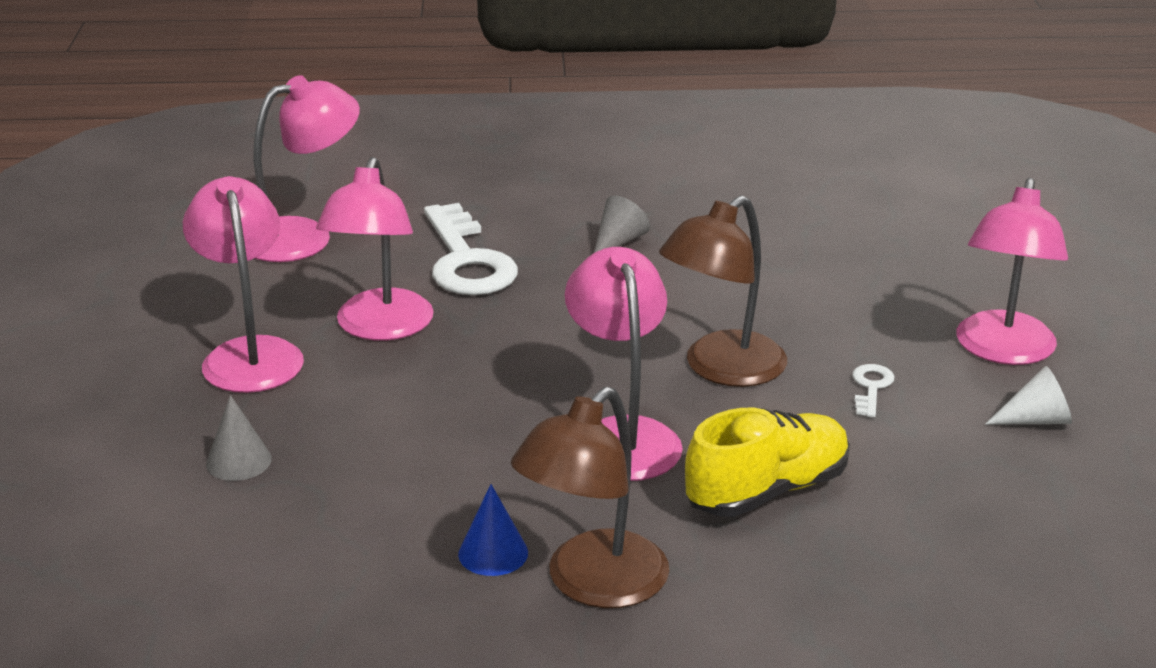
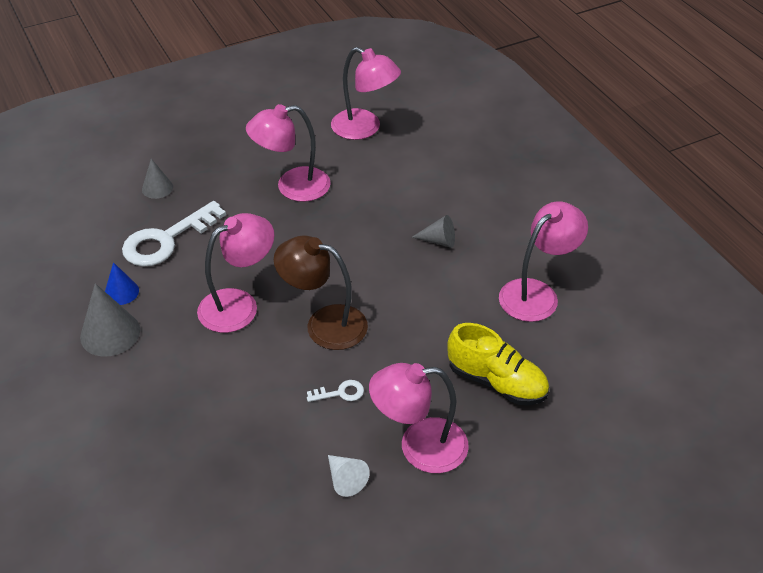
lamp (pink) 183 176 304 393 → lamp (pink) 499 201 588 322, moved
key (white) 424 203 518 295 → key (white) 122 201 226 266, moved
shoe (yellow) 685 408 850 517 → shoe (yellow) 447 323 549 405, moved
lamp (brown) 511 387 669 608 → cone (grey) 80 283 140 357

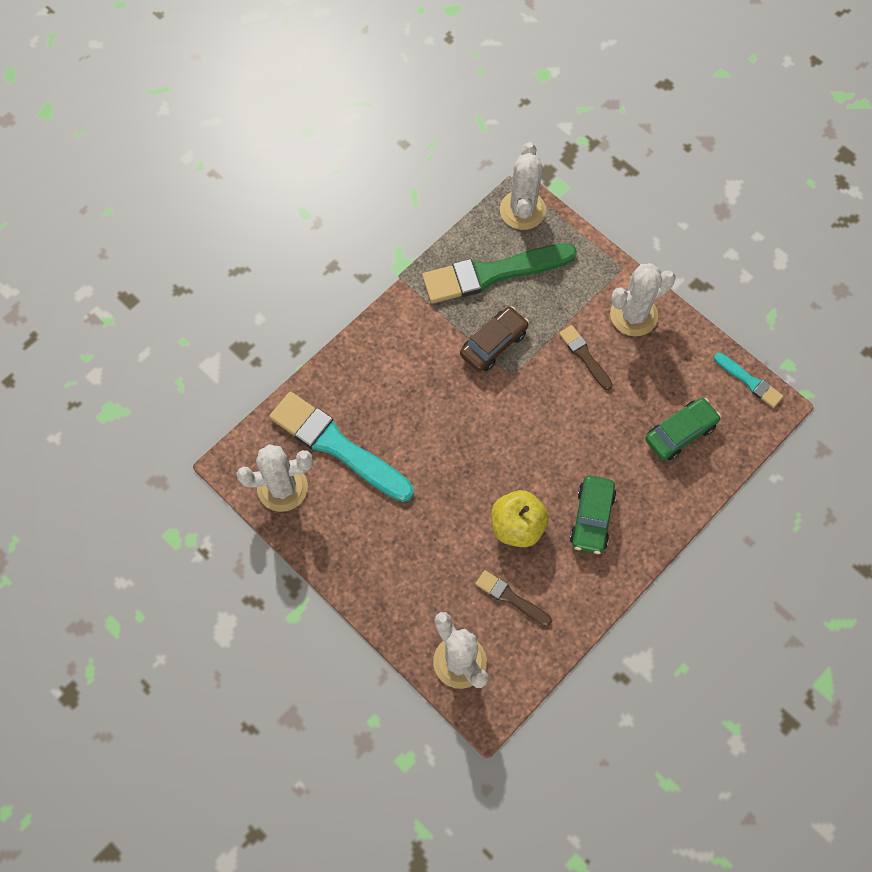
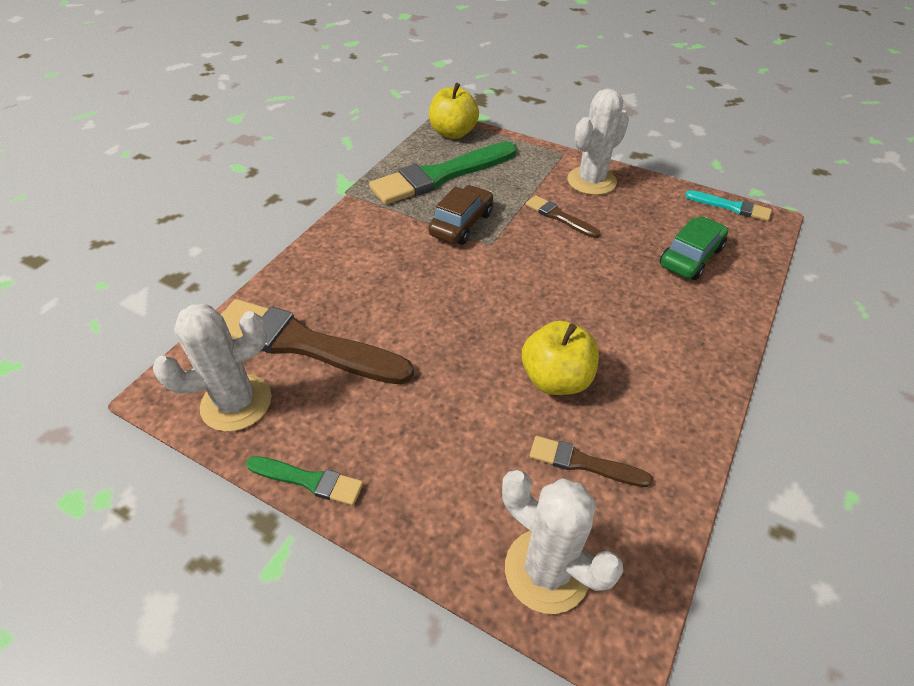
car (green) 570 475 616 554 → -
- → brush (green) 246 456 363 506
cactus (white) 500 142 546 230 → apple (yellow) 429 83 479 139
brush (turquoise) 269 391 414 502 → brush (brown) 221 299 414 385

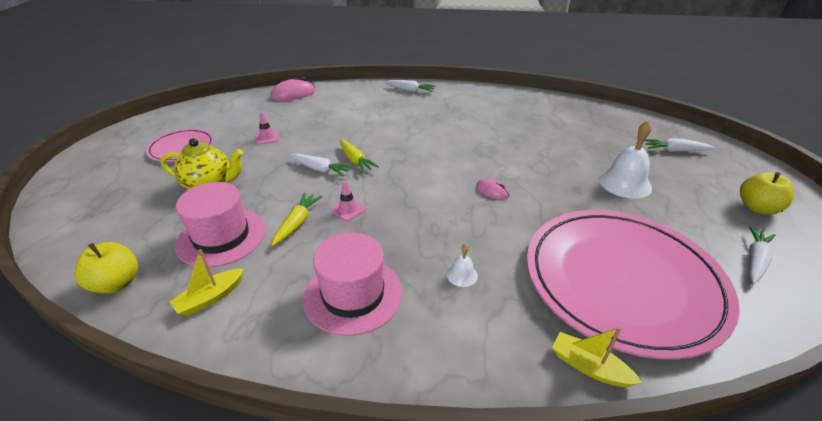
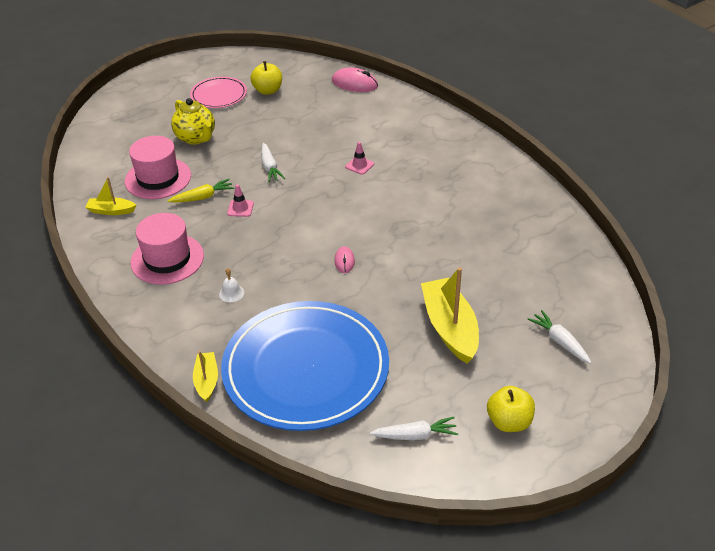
carrot (yellow) 340 139 379 173 → -
carrot (white) 385 80 436 92 → -
apple (yellow) 74 242 138 294 → apple (yellow) 250 61 282 95, moved
traffic cone (pink) 256 112 279 144 → traffic cone (pink) 345 142 374 175, moved
bell (white) 599 121 652 199 → boat (yellow) 421 267 479 364
plate (pink) 527 210 740 360 → plate (blue) 221 301 389 431

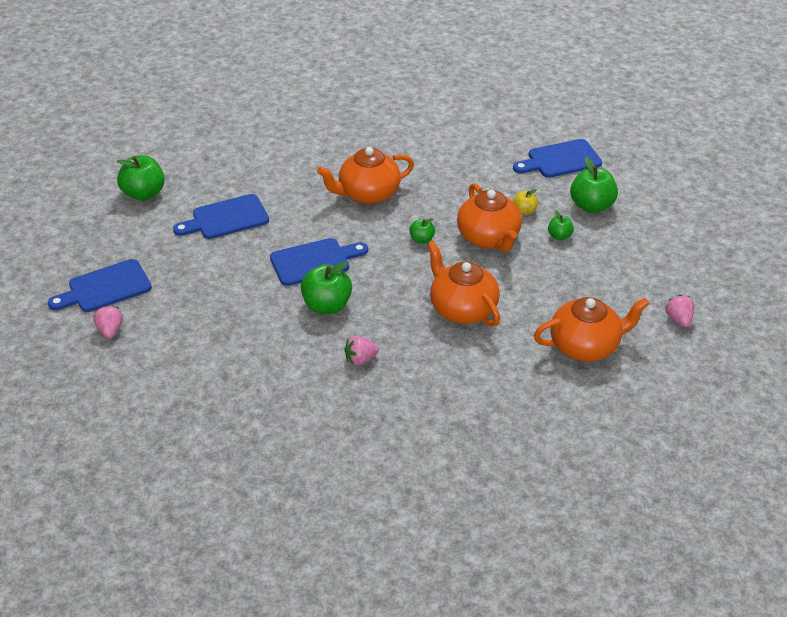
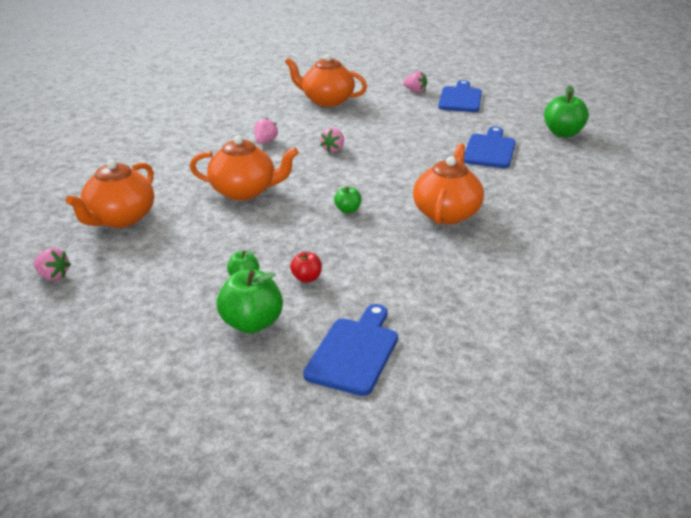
cutting board (blue) 270 238 368 286 → -
teapot (orange) 457 183 522 252 → teapot (orange) 285 54 367 107, moved
apple (green) 301 261 352 314 → strawberry (pink) 320 128 344 153
apple (yellow) 513 189 538 215 → apple (red) 290 252 322 283

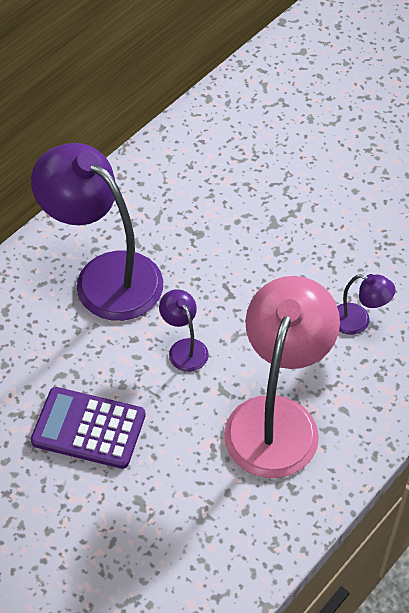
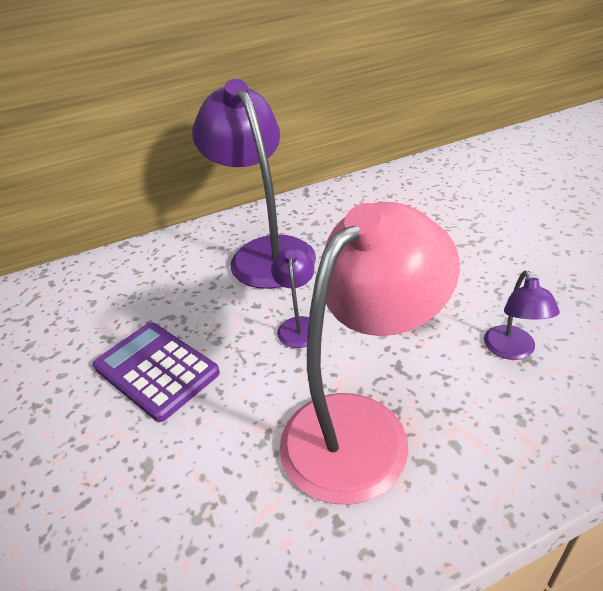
lamp (purple) 337 274 396 335 → lamp (purple) 484 271 560 360, 45 degrees clockwise

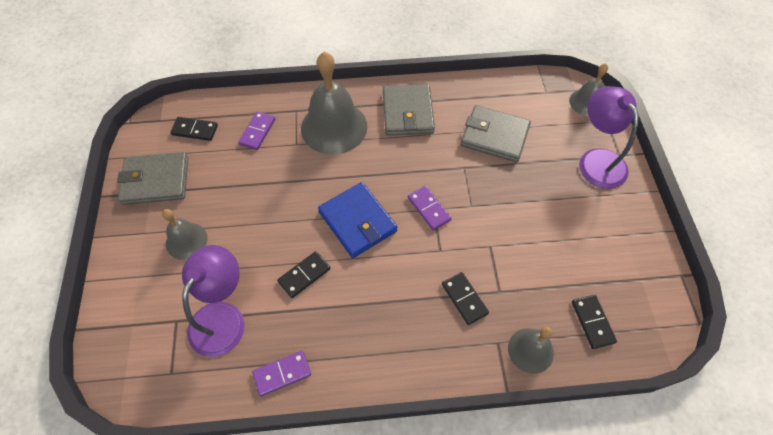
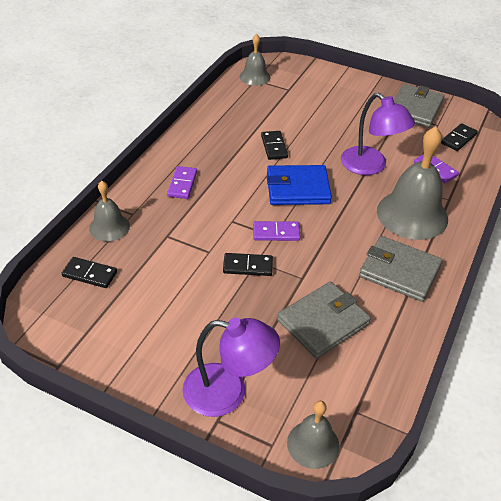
bell (grey) 162 209 207 260 → bell (grey) 239 34 270 86, moved
lamp (purple) 182 245 245 357 → lamp (purple) 341 93 415 175, moved
domino (purple) 252 351 311 396 → domino (purple) 167 166 197 199, moved
domino (black) 442 272 489 325 → domino (black) 223 253 273 276, moved

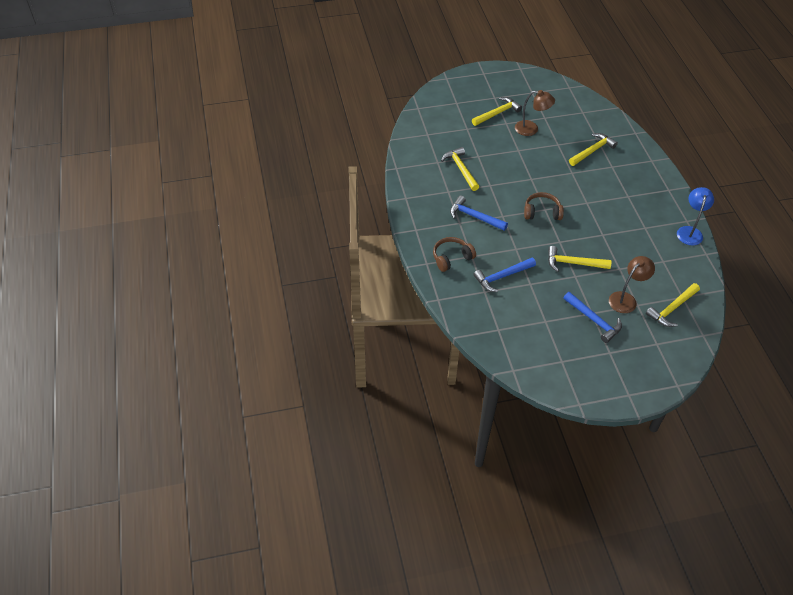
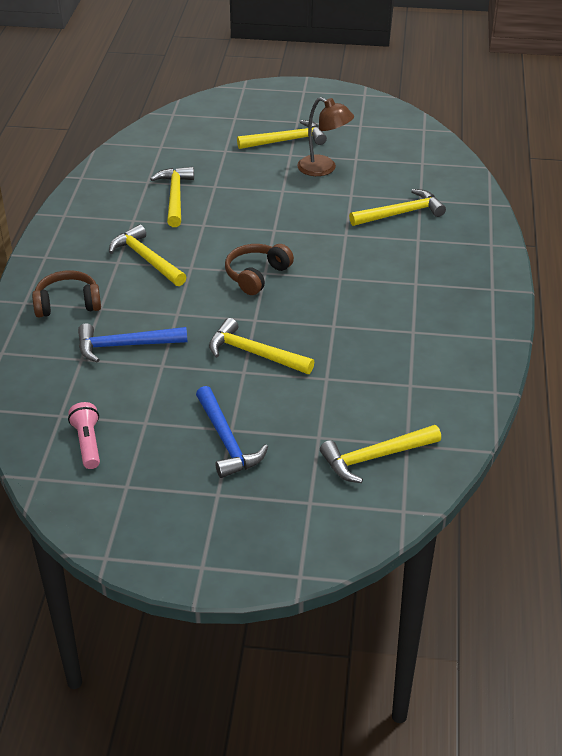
lamp (brown) 609 256 655 313 → -
lamp (blue) 677 187 714 246 → -
- → flashlight (pink) 68 402 100 469
hammer (blue) 450 196 508 231 → hammer (yellow) 109 224 186 286
headphones (brown) 524 192 564 220 → headphones (brown) 225 244 294 295, 75 degrees counterclockwise

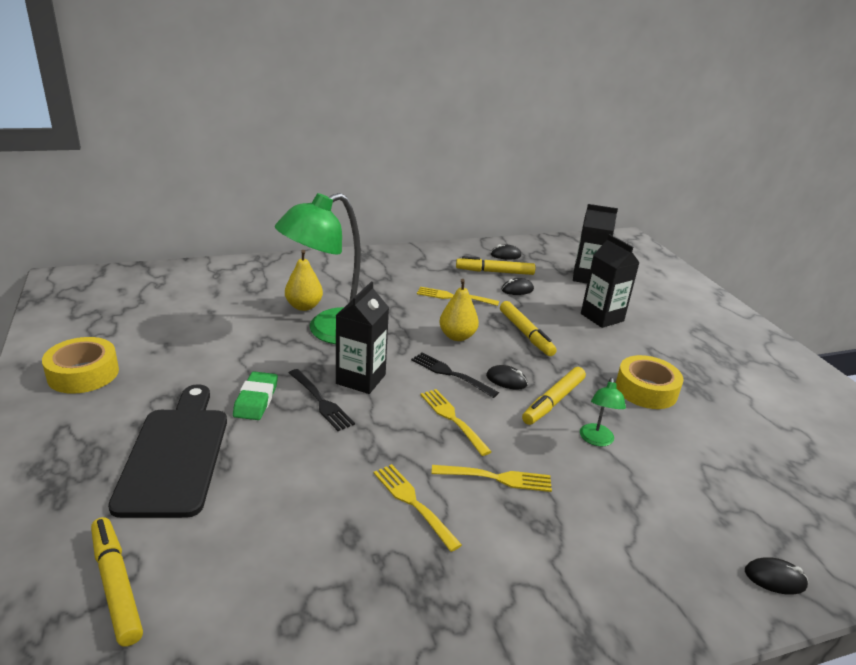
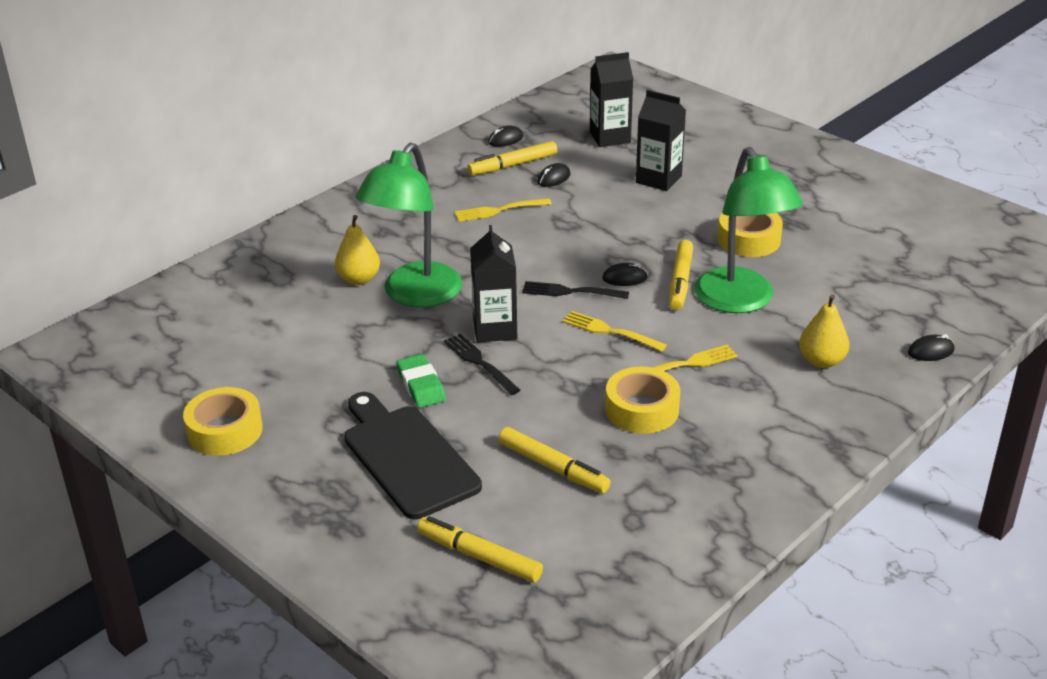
pear (yellow) 439 279 479 341 → pear (yellow) 799 294 849 368, moved
marker (yellow) 500 301 557 356 → marker (yellow) 498 427 611 493, moved
fork (yellow) 374 464 462 552 → tape (yellow) 605 366 680 434
fork (black) 289 369 355 431 → fork (black) 444 334 520 395, 150 degrees counterclockwise
lamp (green) 580 378 626 446 → lamp (green) 694 147 803 313, x2.35

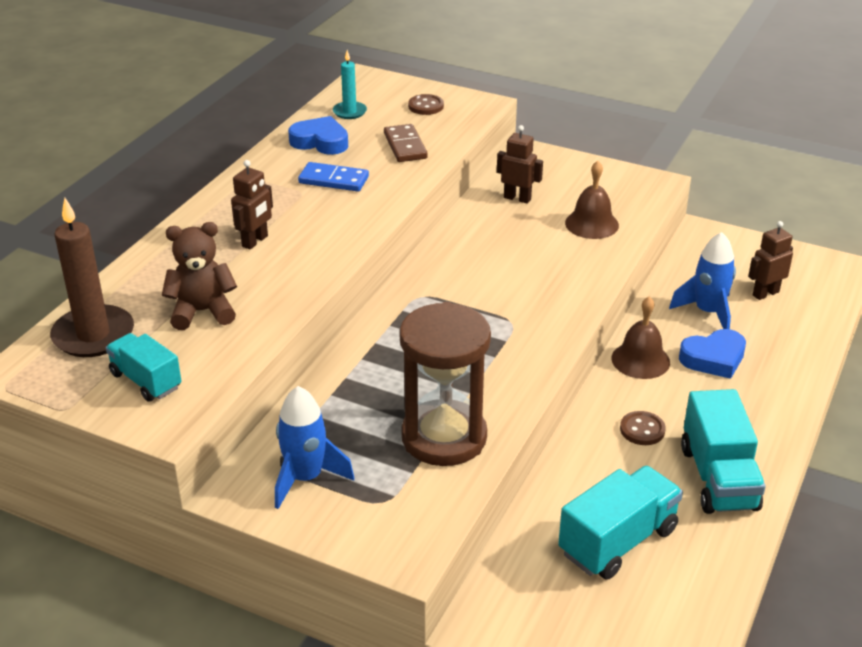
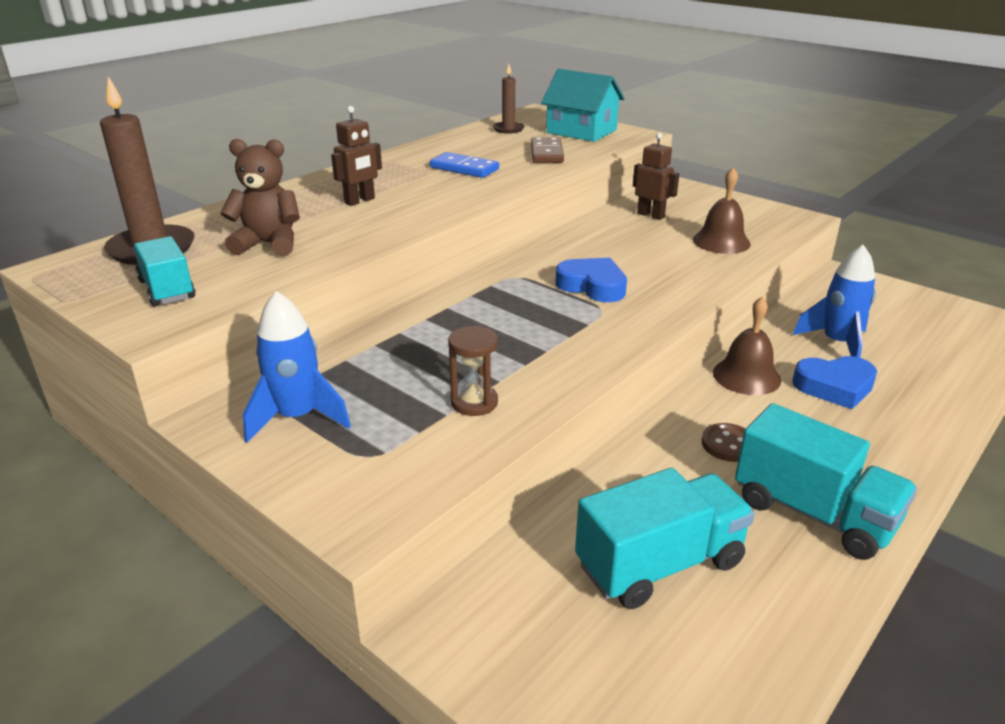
robot (brown) 748 221 793 300 → -
heart (blue) 288 116 348 155 → heart (blue) 556 258 627 302, moved
button (brown) 408 94 444 115 → house (turquoise) 541 69 625 142
candle (turquoise) 333 50 367 119 → candle (brown) 493 64 525 134
truck (turquoise) 681 389 766 514 → truck (turquoise) 735 403 917 560, 60 degrees counterclockwise
hourglass (brown) 399 302 491 466 → hourglass (brown) 448 326 498 416, x0.46

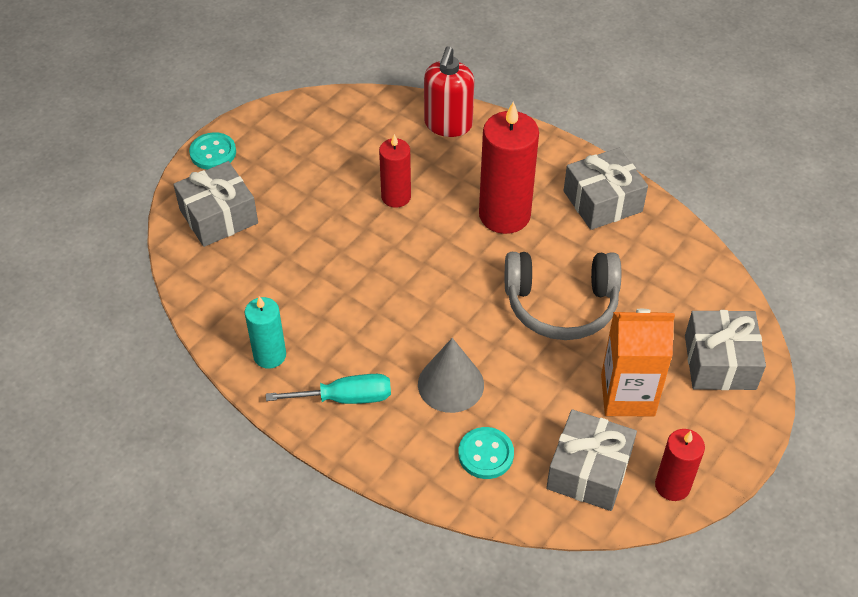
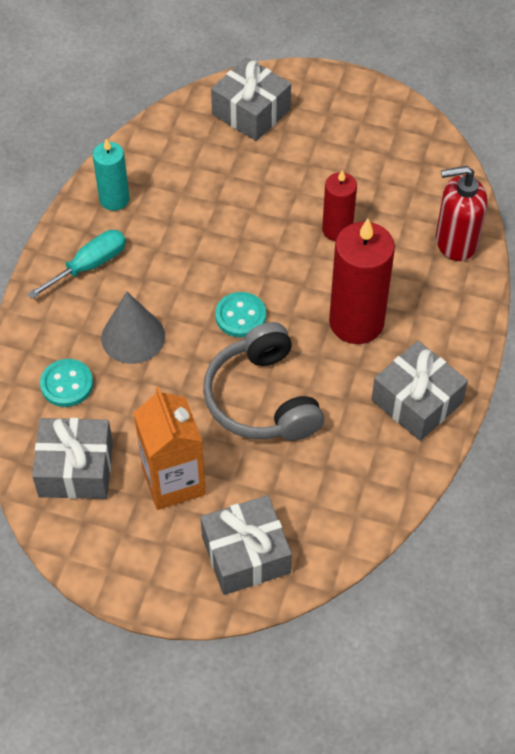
candle (red) 655 429 705 501 → -
button (turquoise) 189 132 236 170 → button (turquoise) 215 292 266 337, moved
screwdriver (turquoise) 266 374 391 404 → screwdriver (turquoise) 27 230 126 299, 105 degrees counterclockwise

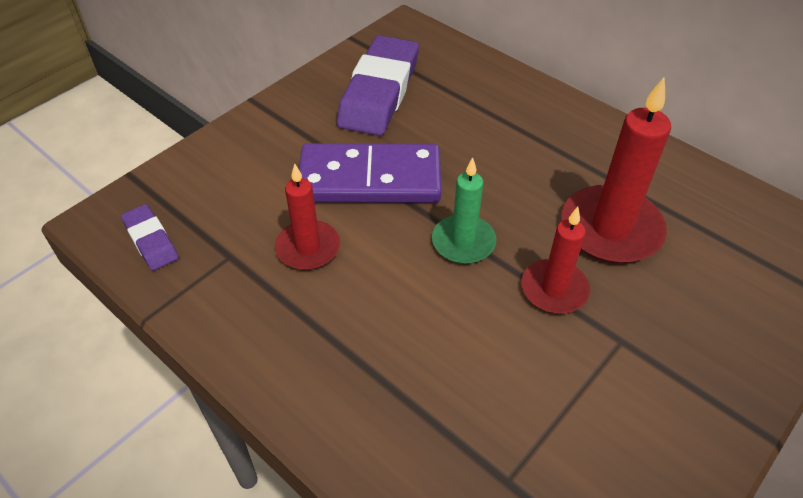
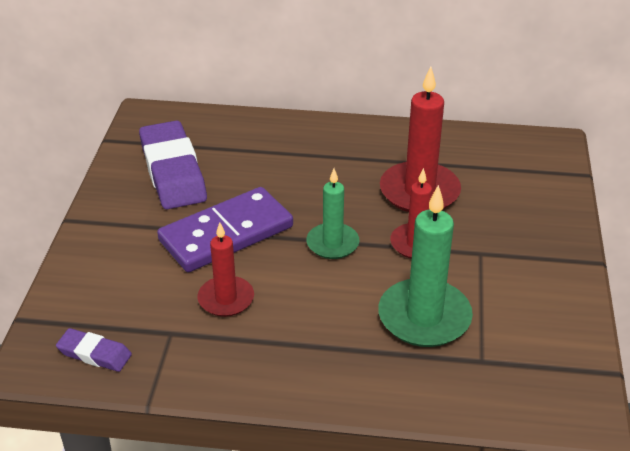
- → candle (green) 378 185 473 347

